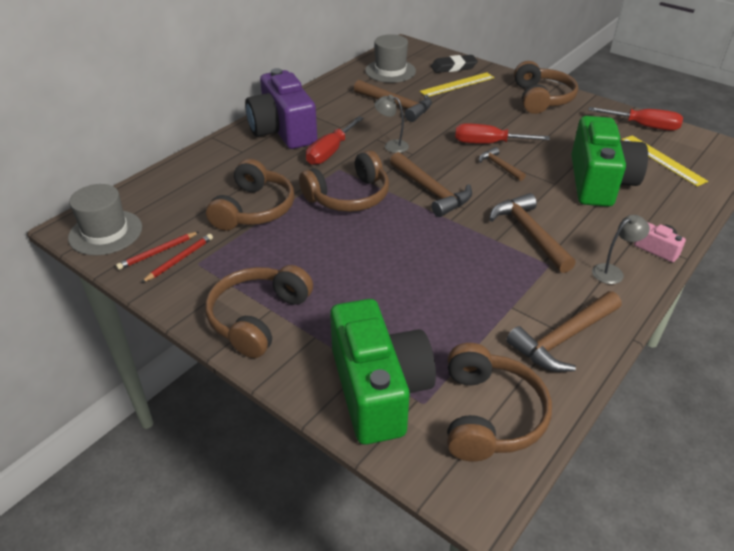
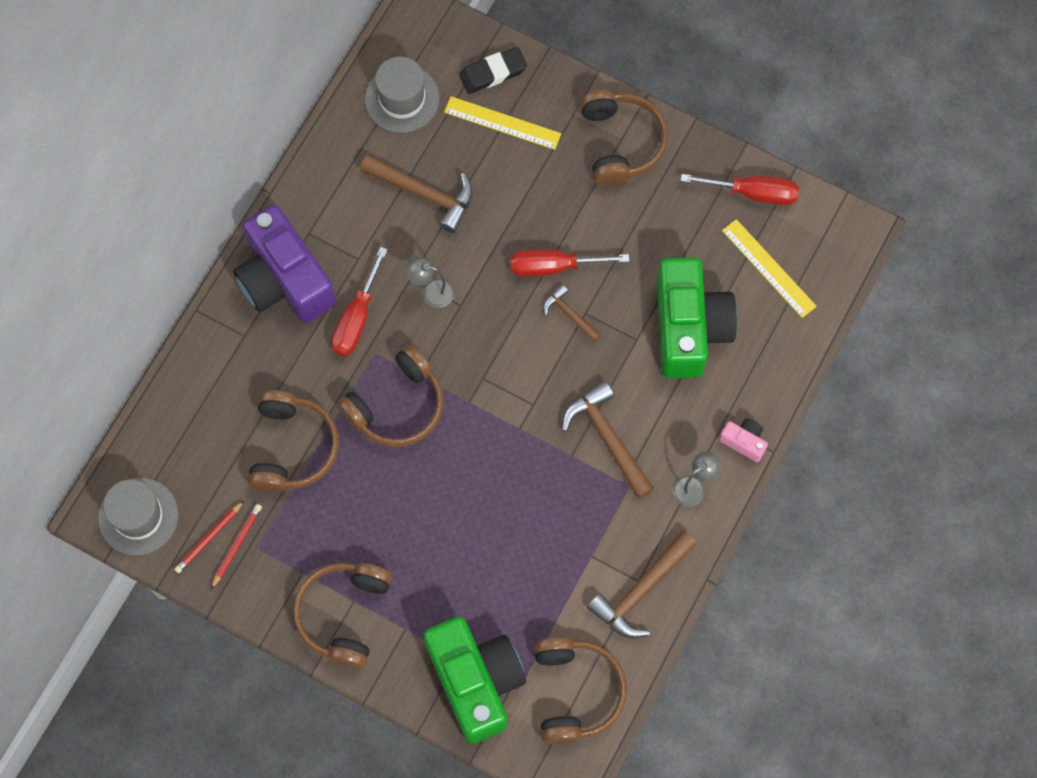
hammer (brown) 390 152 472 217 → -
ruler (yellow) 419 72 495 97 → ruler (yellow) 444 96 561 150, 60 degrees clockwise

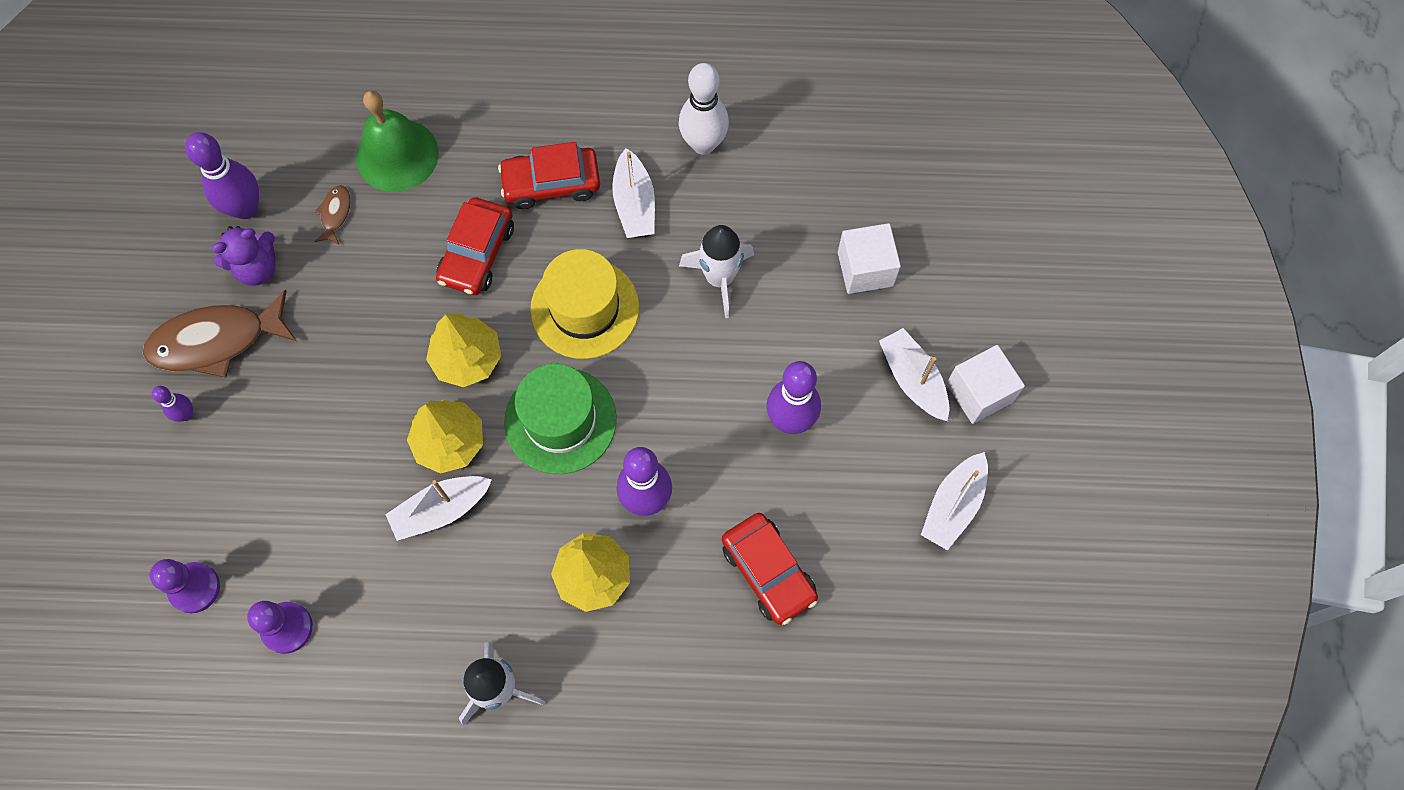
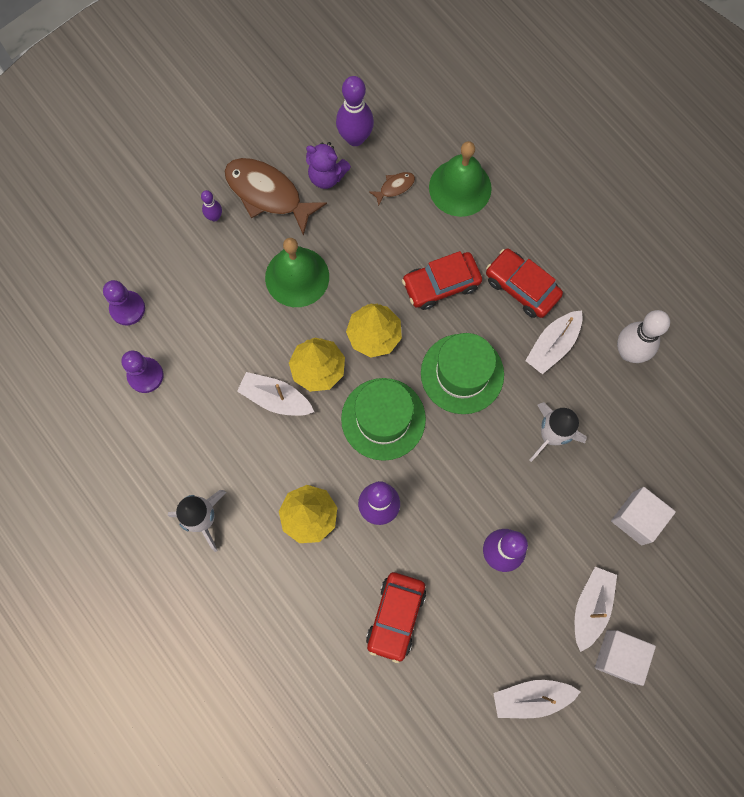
- → bell (green) 265 238 329 307
hat (yellow) 530 249 639 359 → hat (green) 421 333 504 414

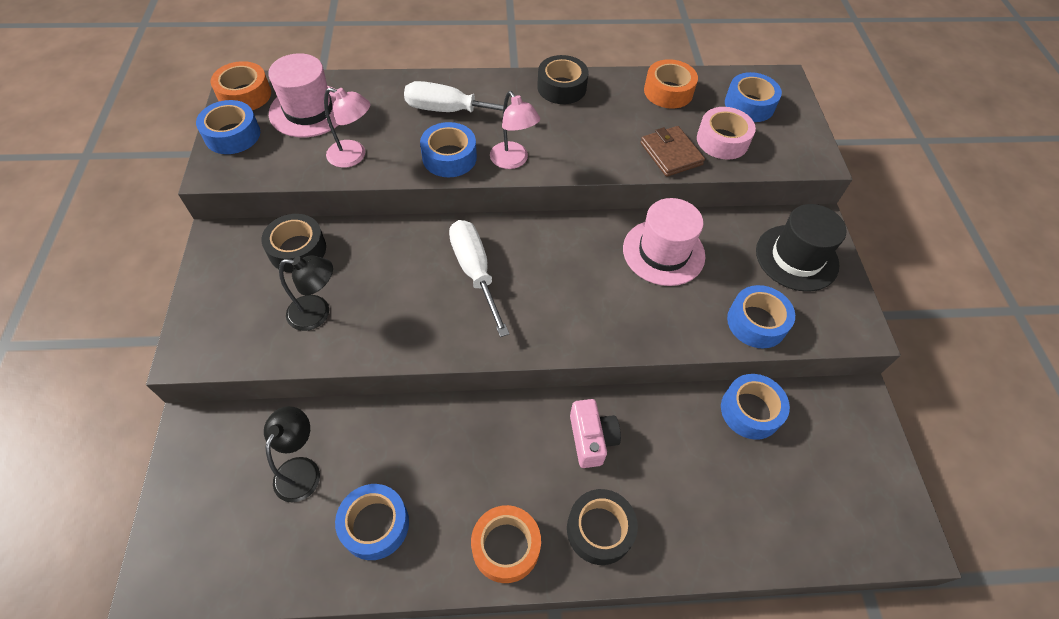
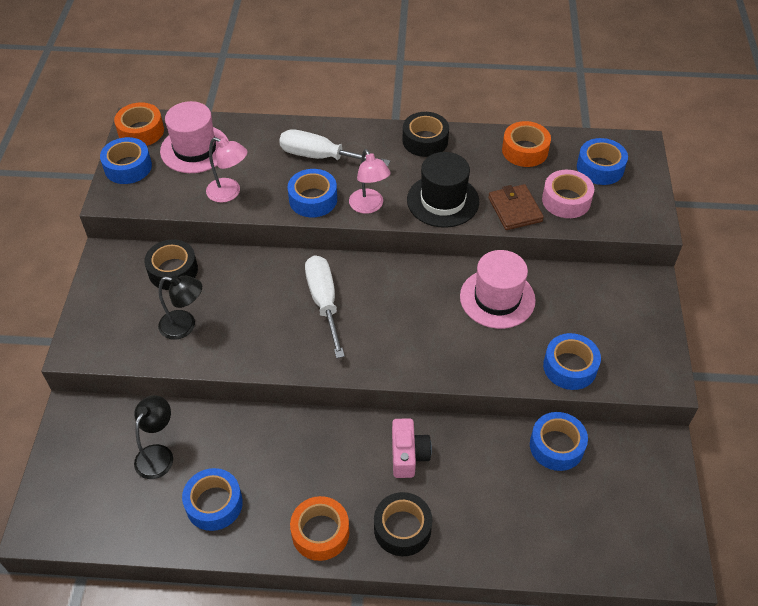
hat (black) 756 204 847 292 → hat (black) 407 152 479 228, moved

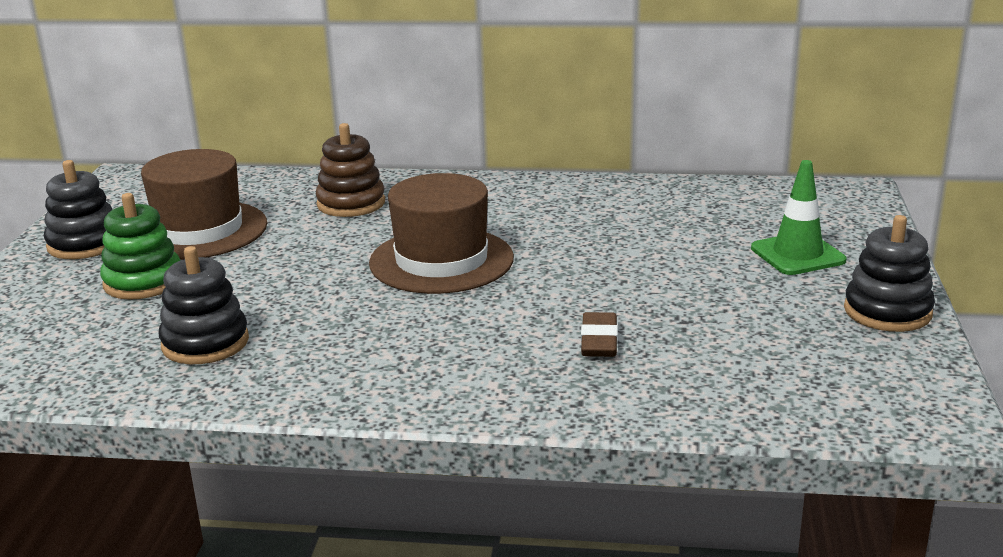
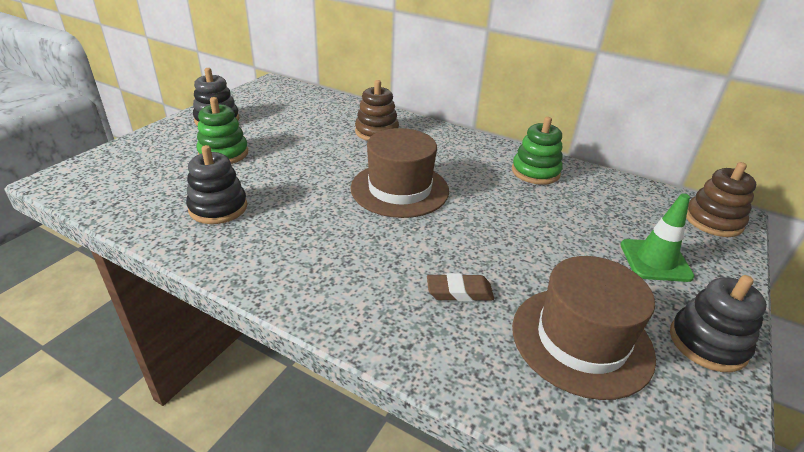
- → stacking toy (green) 512 117 563 185
- → stacking toy (brown) 686 162 756 237
hat (brown) 141 149 267 260 → hat (brown) 512 256 656 400, moved
eraser (brown) 581 312 618 357 → eraser (brown) 427 273 494 302, 60 degrees clockwise

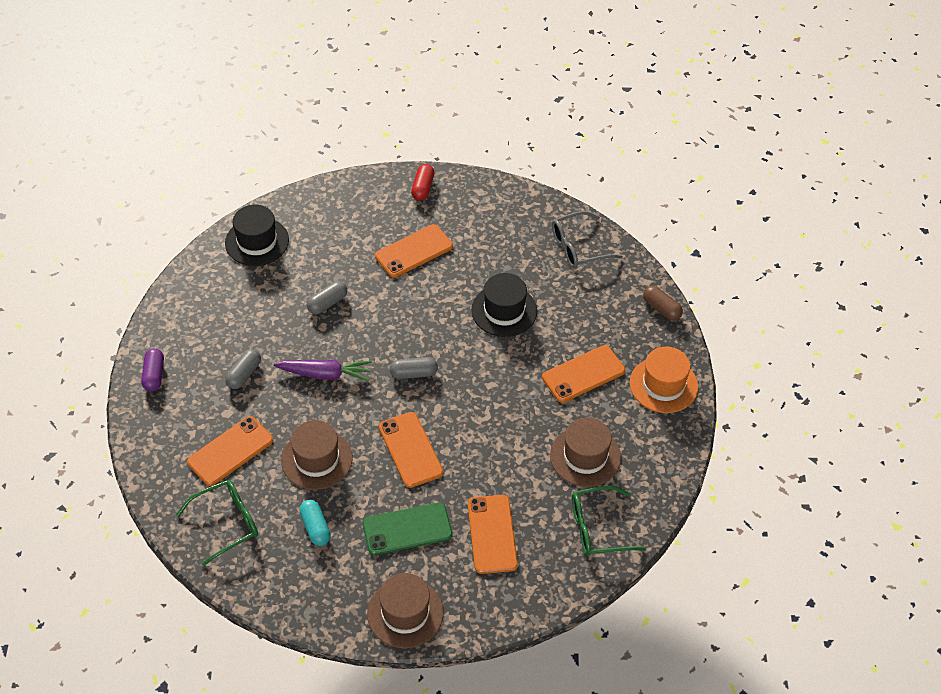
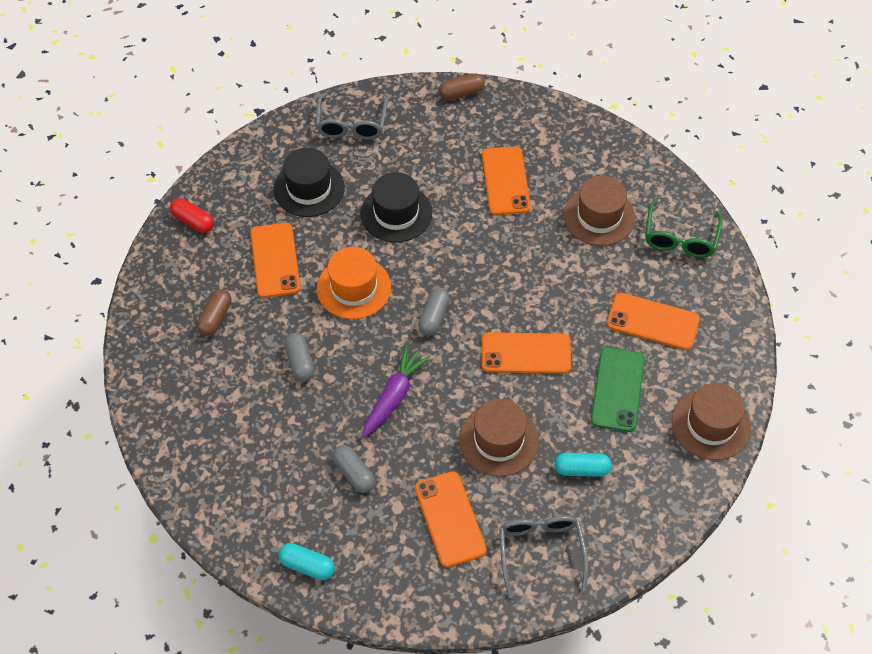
- → capsule (brown) 196 289 232 336
hat (black) 225 205 289 266 → hat (black) 274 148 345 217, moved
hat (orange) 630 347 698 413 → hat (orange) 317 247 391 319, moved
capsule (purple) 141 348 164 391 → capsule (turquoise) 278 543 335 580
glasses (green) 176 480 258 566 → glasses (grey) 499 516 588 598

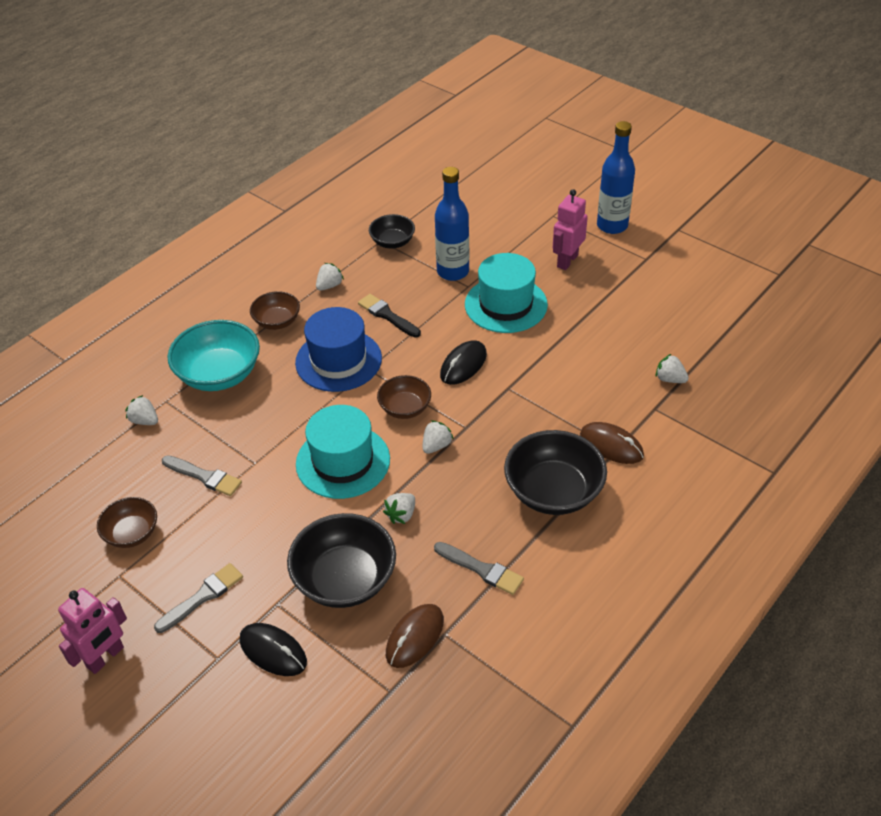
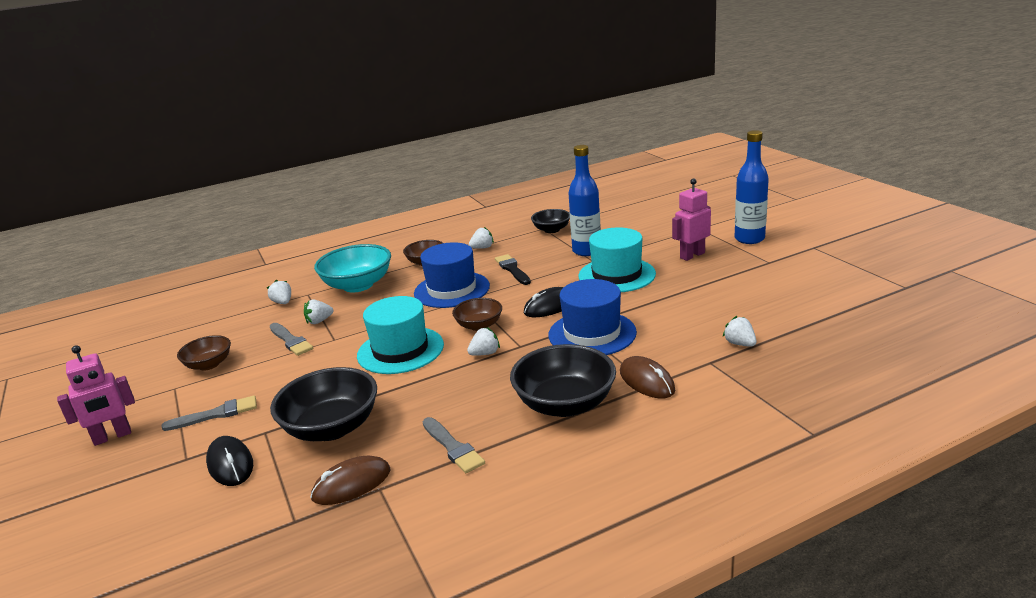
- → hat (blue) 548 279 637 355
strawberry (white) 383 493 415 524 → strawberry (white) 304 299 333 324, moved

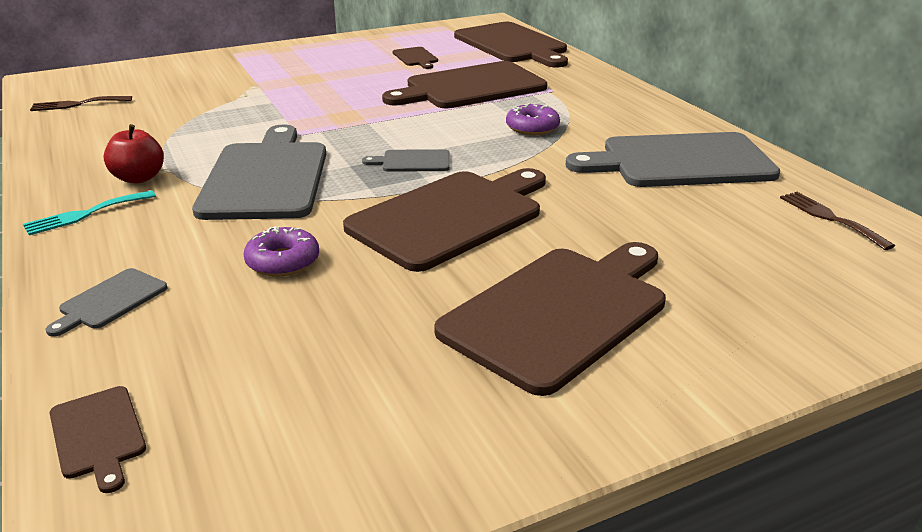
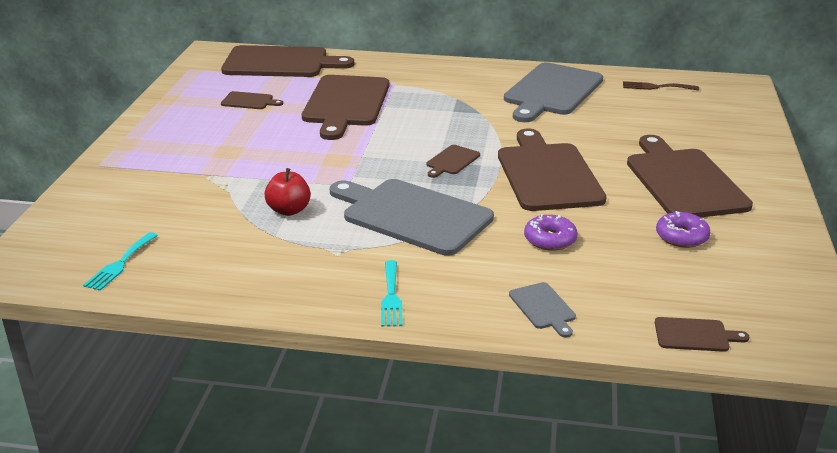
apple (red) 104 124 164 183 → apple (red) 264 168 311 216, moved
donut (purple) 506 103 560 135 → donut (purple) 656 211 710 248, moved
fork (brown) 30 96 132 111 → fork (turquoise) 83 232 158 291
cutting board (grey) 362 149 450 172 → cutting board (brown) 427 145 480 178

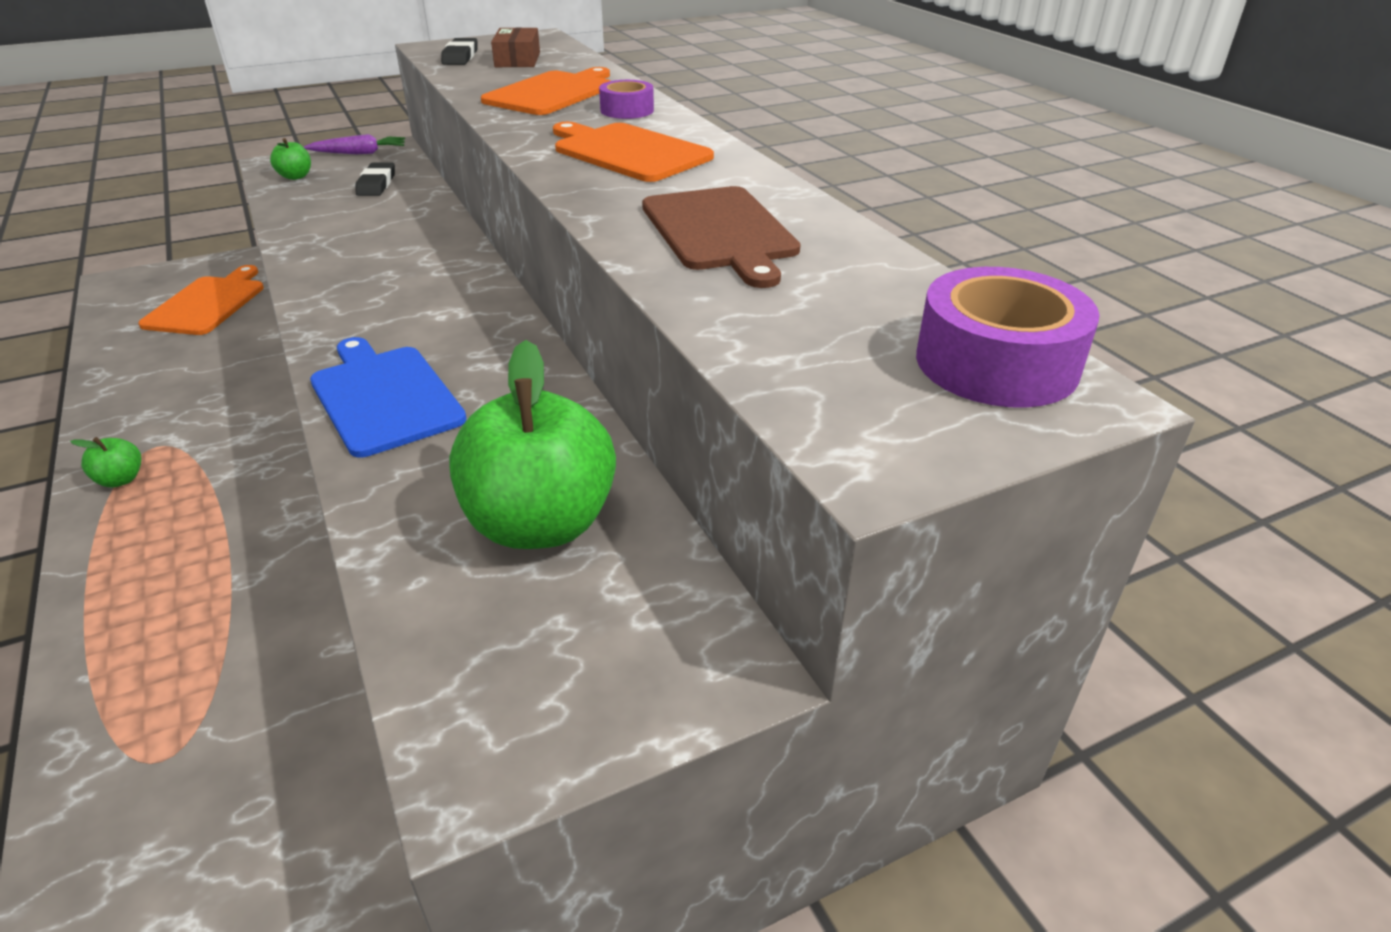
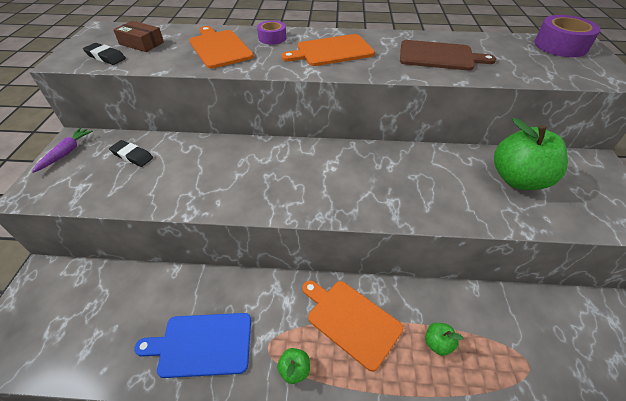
cutting board (orange) 138 265 264 335 → cutting board (orange) 302 280 403 372, moved
apple (green) 270 138 311 180 → apple (green) 425 323 463 356, moved
cutting board (blue) 310 337 467 457 → cutting board (blue) 134 313 251 378, moved

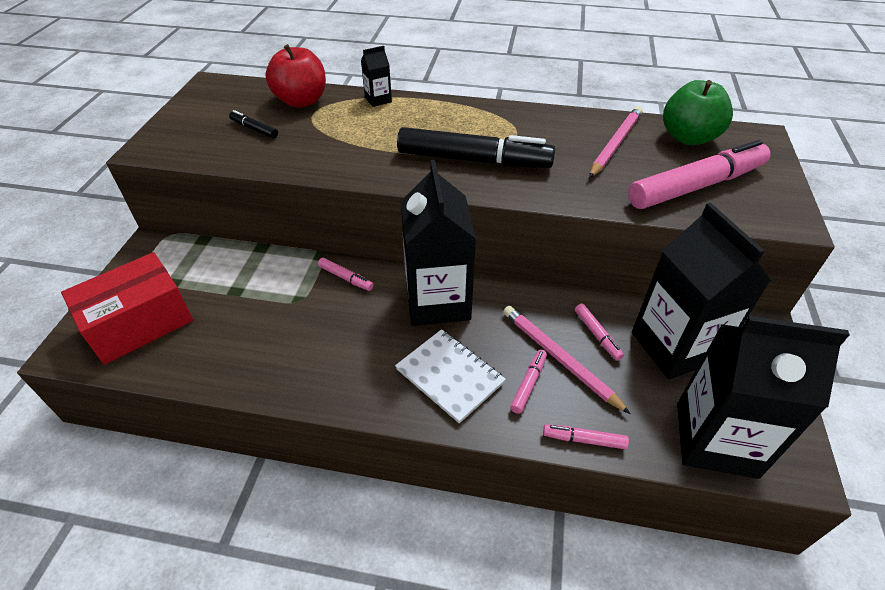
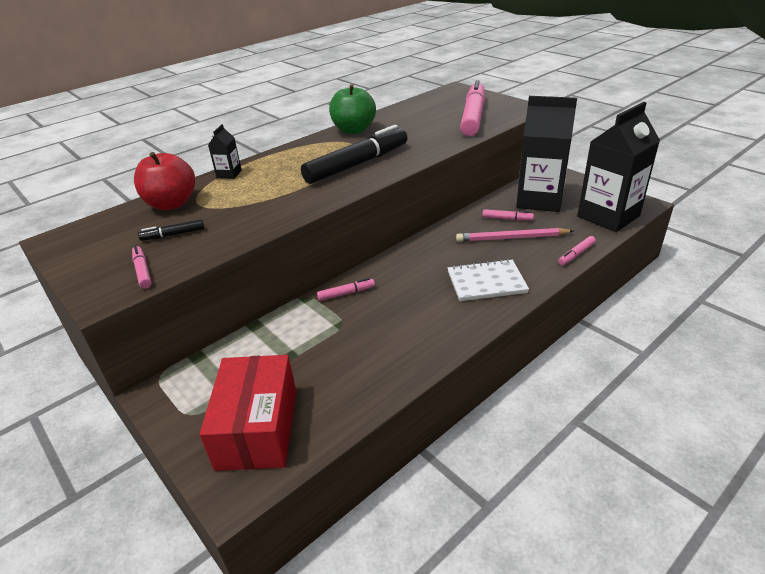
carton (black) 401 160 476 326 → -
pencil (pink) 589 106 642 178 → -
marker (pink) 510 350 547 414 → marker (pink) 132 246 152 289, moved
apple (green) 663 80 733 145 → apple (green) 329 84 376 134, moved

